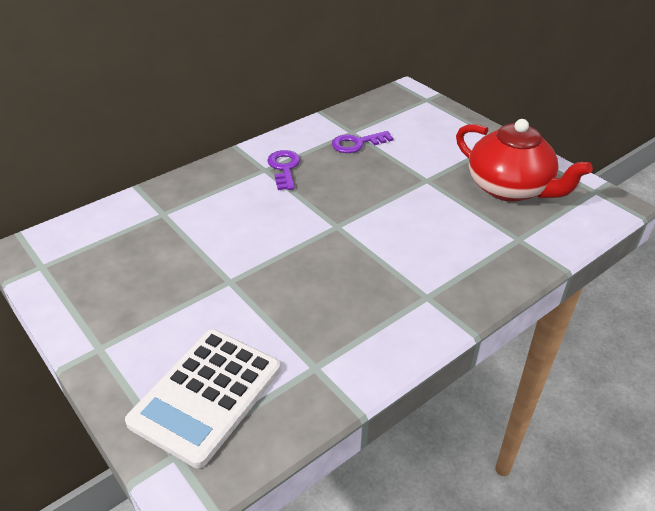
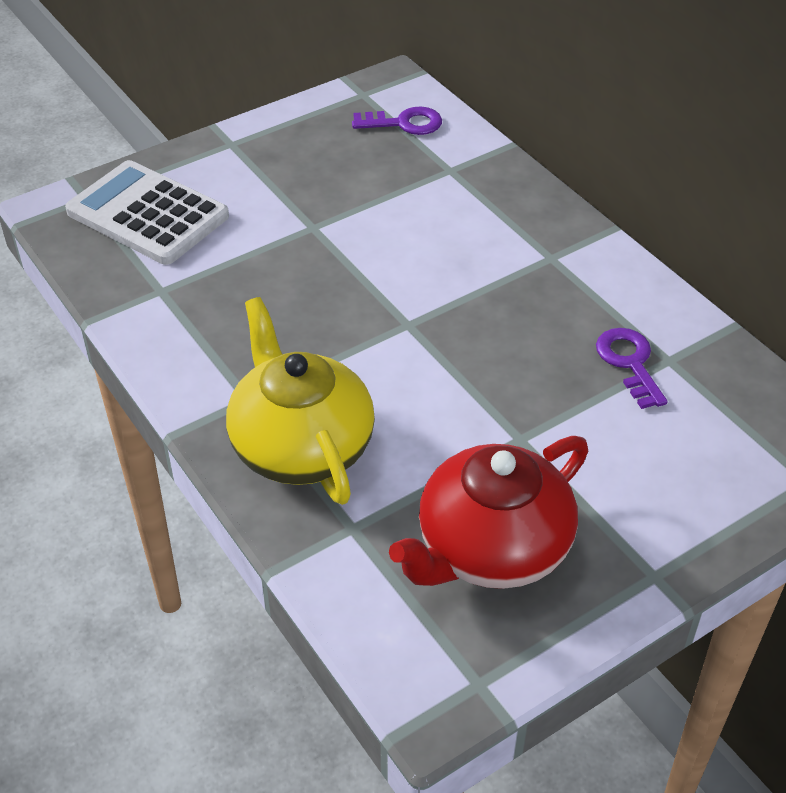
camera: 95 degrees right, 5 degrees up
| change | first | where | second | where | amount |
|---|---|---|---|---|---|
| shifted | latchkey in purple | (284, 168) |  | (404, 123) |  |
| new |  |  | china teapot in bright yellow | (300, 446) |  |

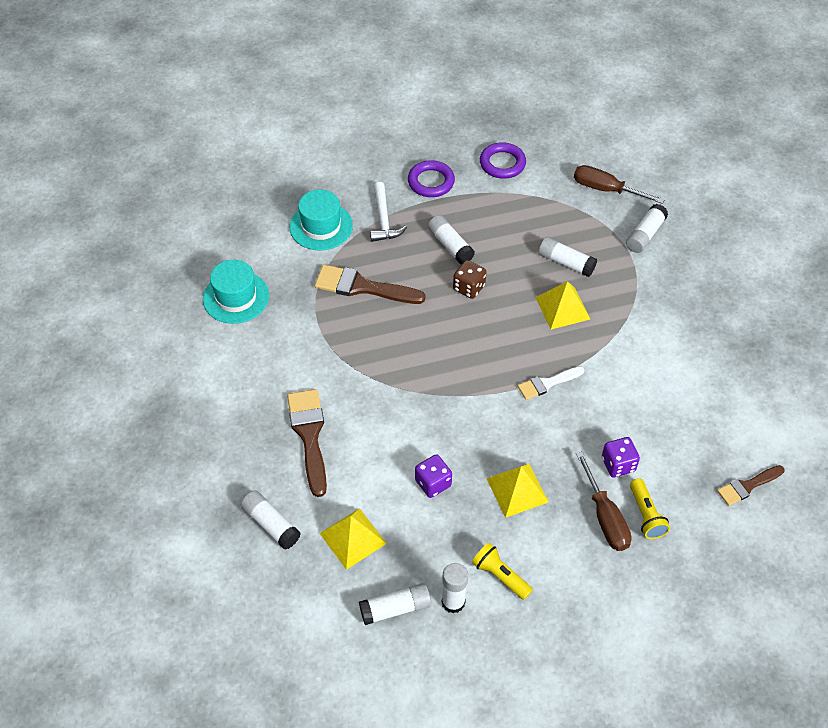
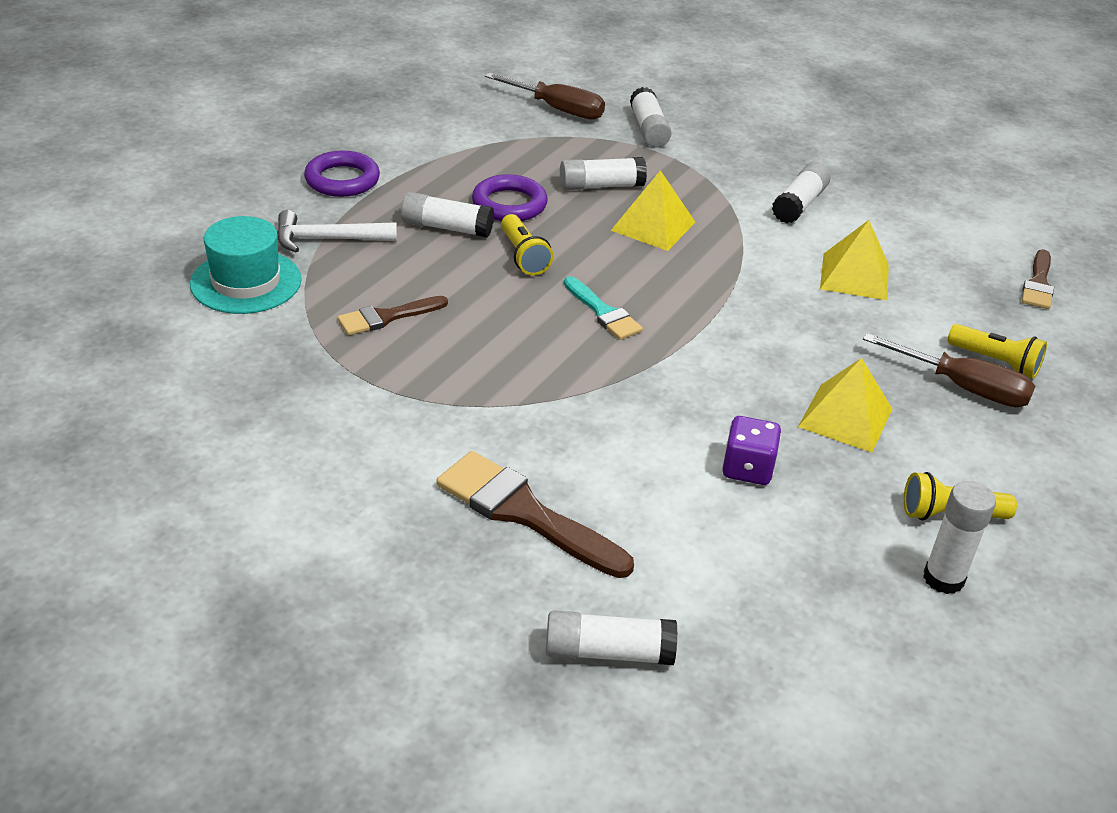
camera: 45 degrees left, 15 degrees down
| change | first | where | second | where | amount |
|---|---|---|---|---|---|
| gone | hat in teal | (236, 297) |  |  |  |
| scaled | paintbrush in brown | (362, 287) |  | (387, 317) | x0.60 |
| shifted | pyramid in bright yellow | (353, 538) |  | (855, 276) |  |
| shifted | stick of glue in snow-white | (395, 608) |  | (799, 204) |  |
| rotated | hammer in snow-white | (383, 220) |  | (327, 239) | 135 degrees clockwise |
| swapped | die in brown | (469, 287) | torch in bright yellow | (523, 256) |  |
| shifted | torus in purple | (502, 163) |  | (509, 204) |  |
| gone | paintbrush in snow-white | (547, 383) |  |  |  |
| rotated | screwdriver in brown | (606, 190) |  | (557, 109) | 135 degrees counterclockwise |
| gone | die in purple | (618, 464) |  |  |  |
| new |  |  | paintbrush in teal | (603, 312) |  |

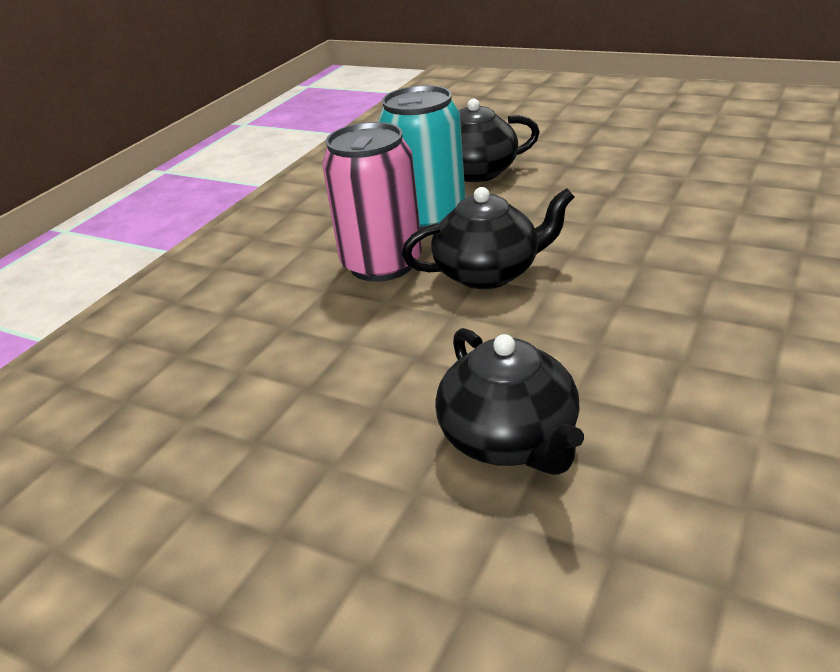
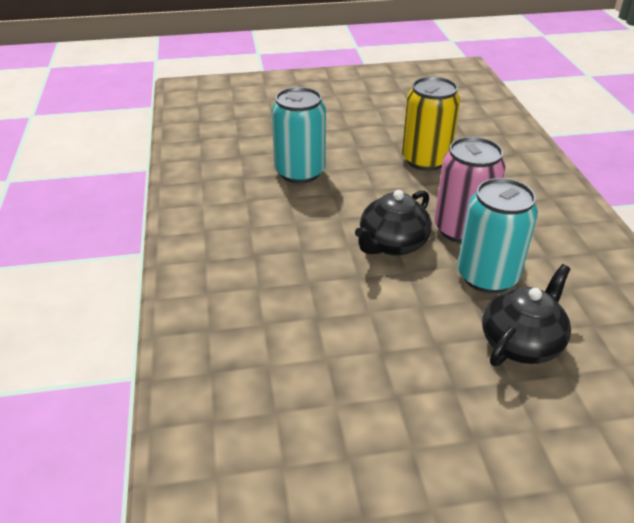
camera: 140 degrees right, 5 degrees up
| change | first | where | second | where | amount |
|---|---|---|---|---|---|
| swapped | china teapot in ebony | (510, 440) | soda can in teal | (300, 172) |  |
| new |  |  | soda can in bright yellow | (425, 160) |  |

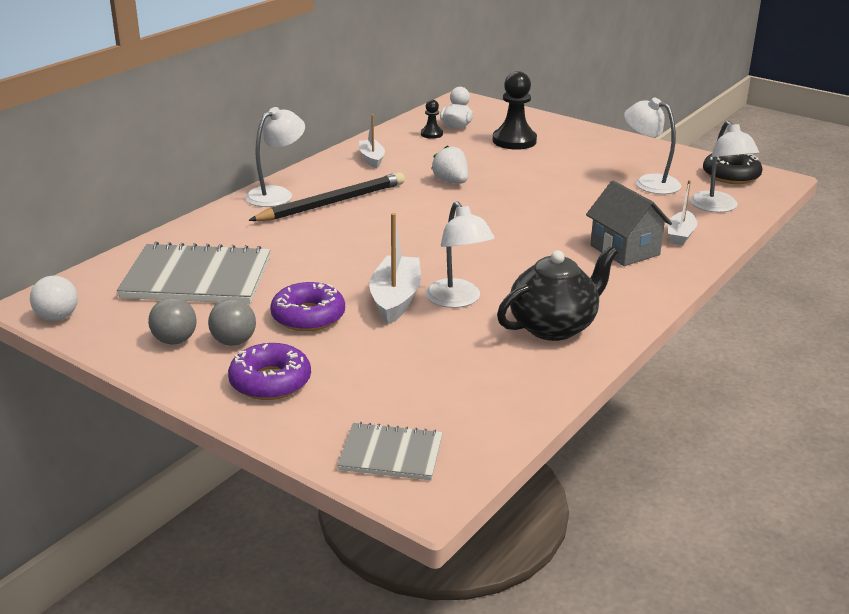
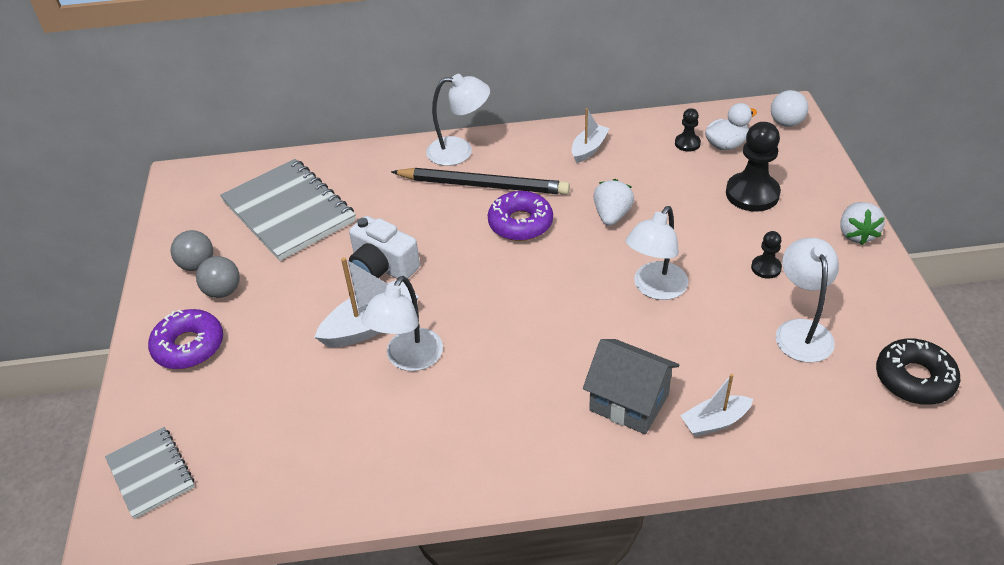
camera: 50 degrees right, 15 degrees up
| change | first | where | second | where | amount |
|---|---|---|---|---|---|
| shifted | play ball in snow-white | (57, 317) |  | (786, 123) |  |
| shifted | donut in purple | (308, 316) |  | (520, 223) |  |
| gone | china teapot in ebony | (554, 326) |  |  |  |
| rotated | cottage in ash-grey | (624, 250) |  | (629, 402) | 75 degrees counterclockwise |
| shifted | lamp in snow-white | (718, 207) |  | (655, 288) |  |
| new |  |  | camera in snow-white | (382, 267) |  |
| new |  |  | pawn in ebony | (766, 268) |  |
| new |  |  | berry in snow-white | (856, 234) |  |

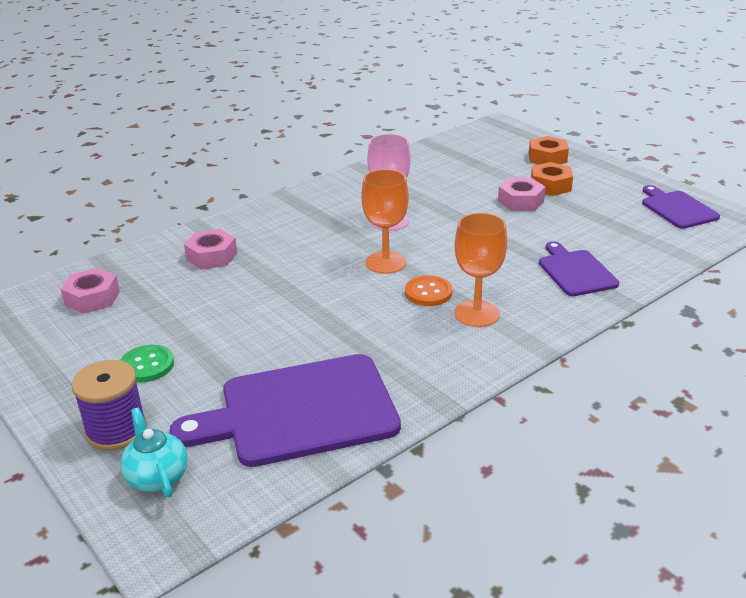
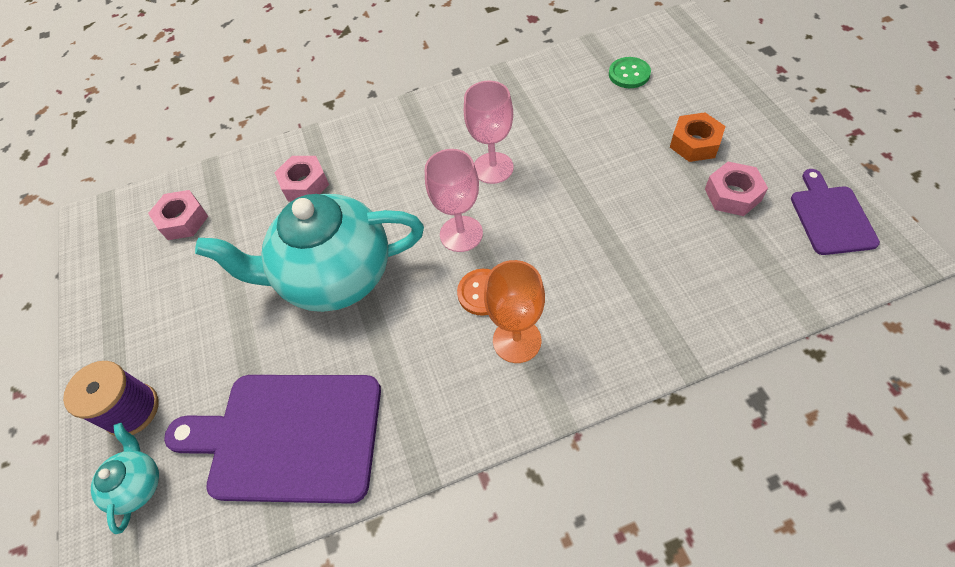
camera: 25 degrees right, 25 degrees up
| change | first | where | second | where | amount |
|---|---|---|---|---|---|
| shifted | shirt button in leaf-green | (147, 365) |  | (629, 74) |  |
| repainted | goblet in orange-coloured | (386, 263) | goblet in rosy | (461, 234) |  |
| shifted | hexagon nut in rosy | (520, 201) |  | (732, 194) |  |
| gone | hexagon nut in orange-coloured | (547, 158) |  |  |  |
| gone | chopping board in purple | (575, 271) |  |  |  |
| new |  |  | china teapot in teal | (335, 276) |  |

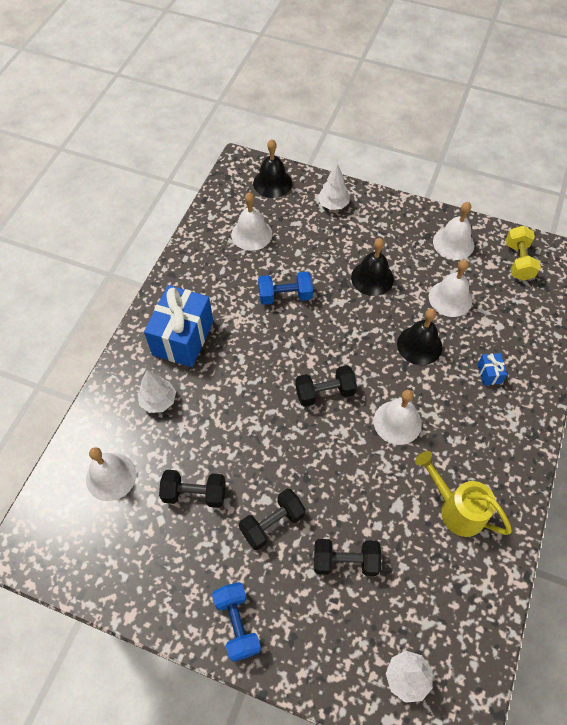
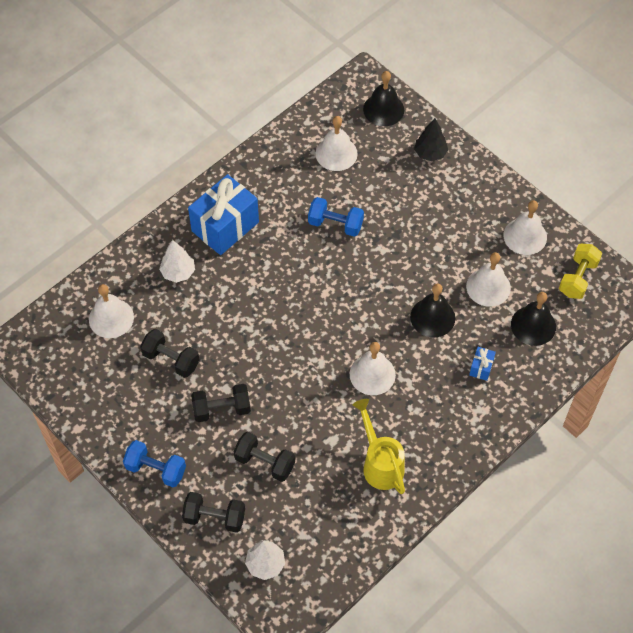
camera: 25 degrees right, 0 degrees up
| change | first | where | second | where | amount |
|---|---|---|---|---|---|
| rotated | hand weight in cobalt | (237, 624) |  | (156, 469) | 75 degrees counterclockwise |
| shifted | hand weight in ebony | (325, 392) |  | (214, 517) |  |
| repainted | toy tree in snow-white | (333, 204) | toy tree in ebony | (430, 153) |  |
| shifted | school bell in ebony | (372, 278) |  | (533, 325) |  |

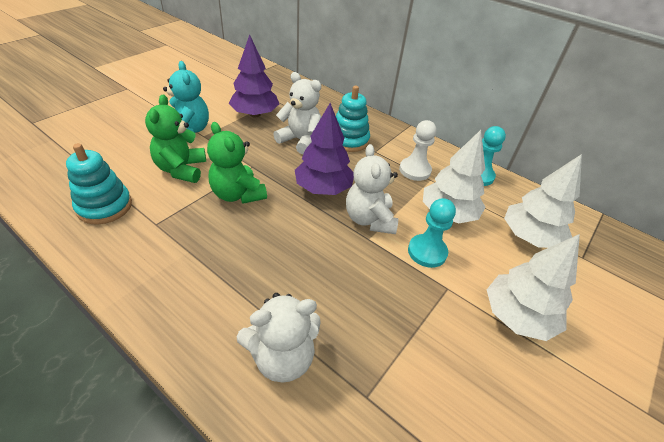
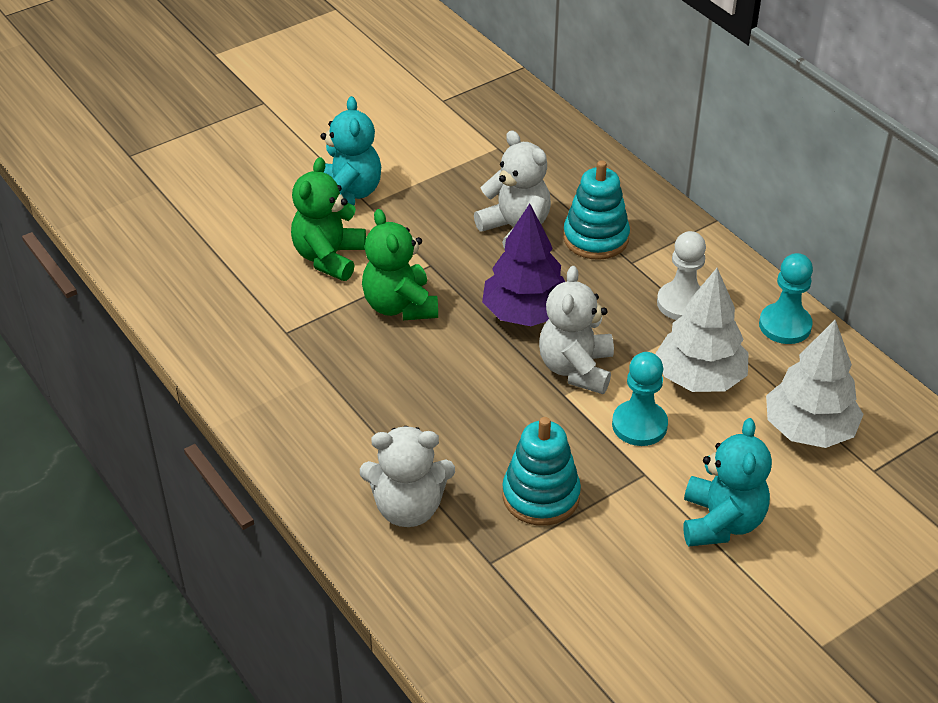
camera: 20 degrees right, 0 degrees up
| change | first | where | second | where | amount |
|---|---|---|---|---|---|
| shifted | stacking rings in teal | (104, 206) |  | (541, 496) |  |
| gone | toy tree in purple | (255, 114) |  |  |  |
| swapped | toy tree in snow-white | (517, 316) | teddy bear in teal | (721, 522) |  |

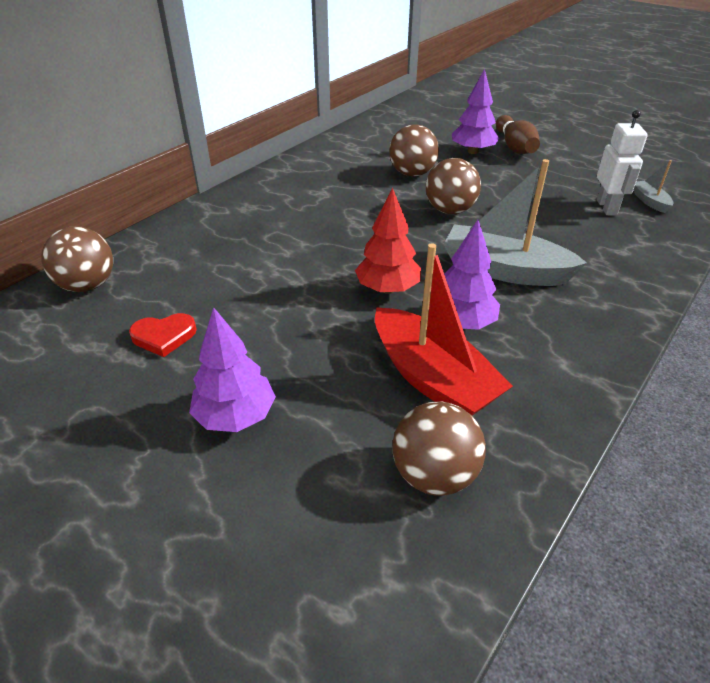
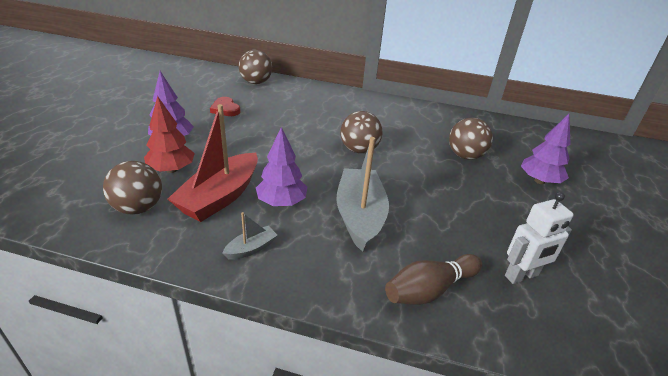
camera: 65 degrees right, 5 degrees down
| change | first | where | second | where | amount |
|---|---|---|---|---|---|
| shifted | toy tree in scarlet | (387, 289) |  | (172, 169) |  |
| shifted | play ball in brown | (450, 210) |  | (359, 150) |  |
| shifted | bowling pin in brown | (514, 147) |  | (430, 290) |  |
| shifted | boat in ash-grey | (650, 201) |  | (251, 248) |  |

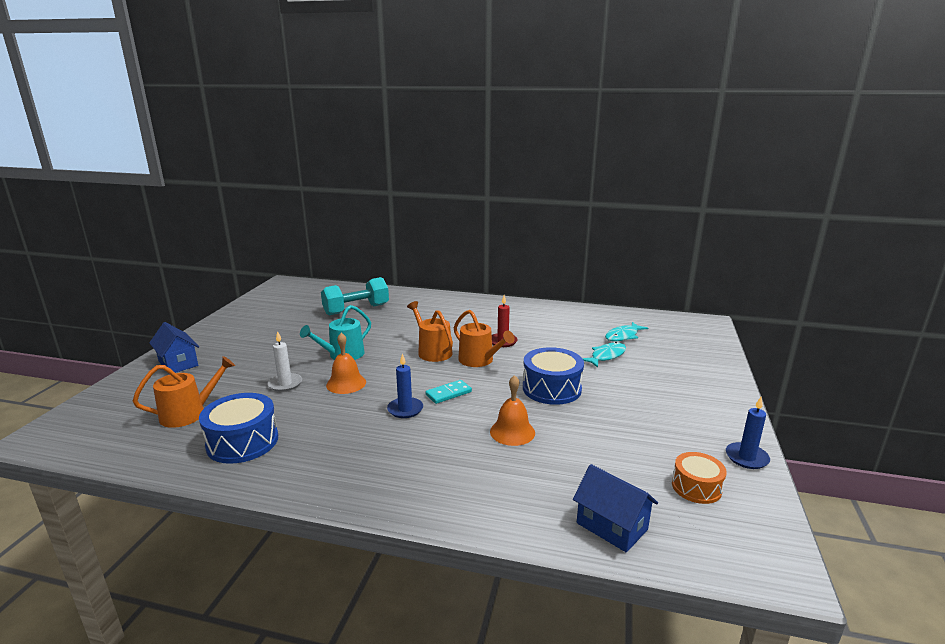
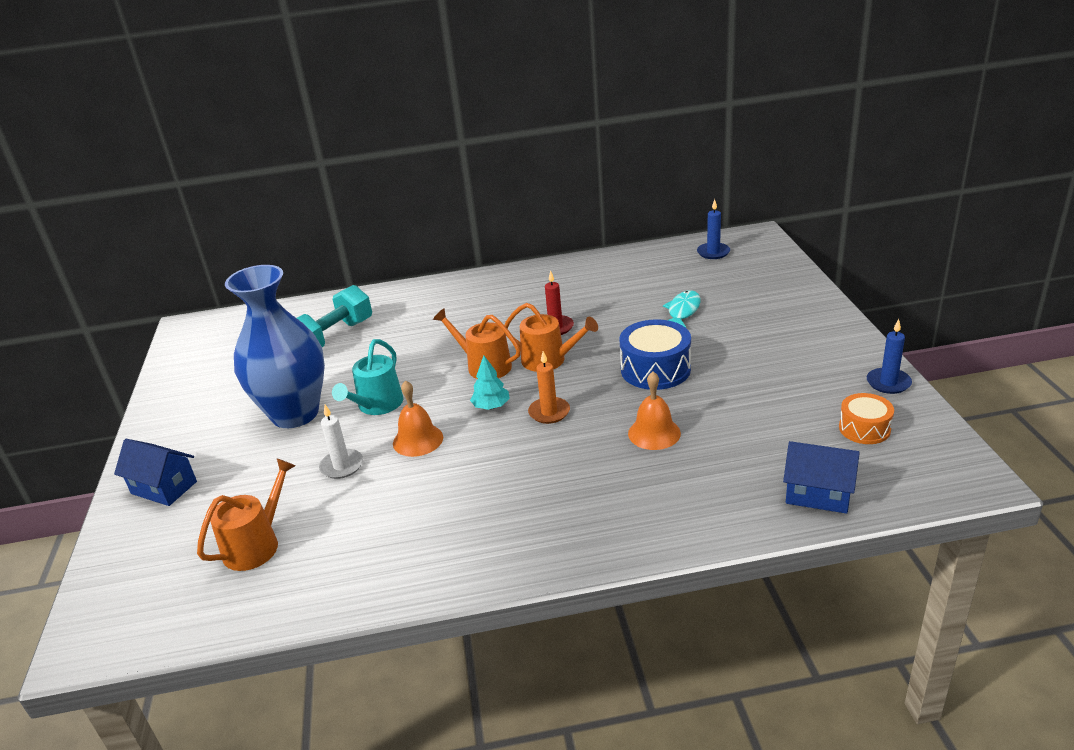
camera: 20 degrees left, 10 degrees up
| change | first | where | second | where | amount |
|---|---|---|---|---|---|
| gone | drum in cobalt | (242, 442) |  |  |  |
| shifted | wax candle in cobalt | (405, 409) |  | (713, 252) |  |
| swapped | domino piece in teal | (448, 393) | wax candle in orange-coloured | (549, 412) |  |
| gone | fish figure in teal | (623, 336) |  |  |  |
| new |  |  | flower vase in cobalt | (295, 414) |  |
| new |  |  | toy tree in teal | (491, 406) |  |

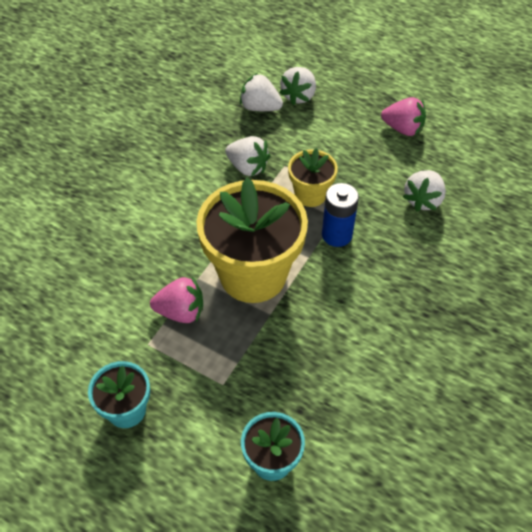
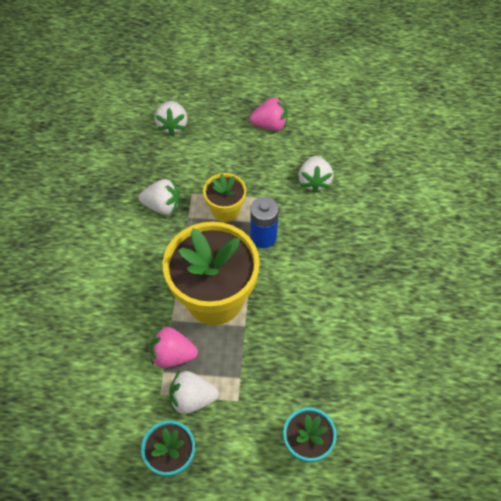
camera: 25 degrees left, 5 degrees up
| change | first | where | second | where | amount |
|---|---|---|---|---|---|
| rotated | berry in rosy | (181, 312) |  | (173, 355) | 150 degrees counterclockwise |
| shifted | berry in snow-white | (260, 107) |  | (192, 398) |  |

